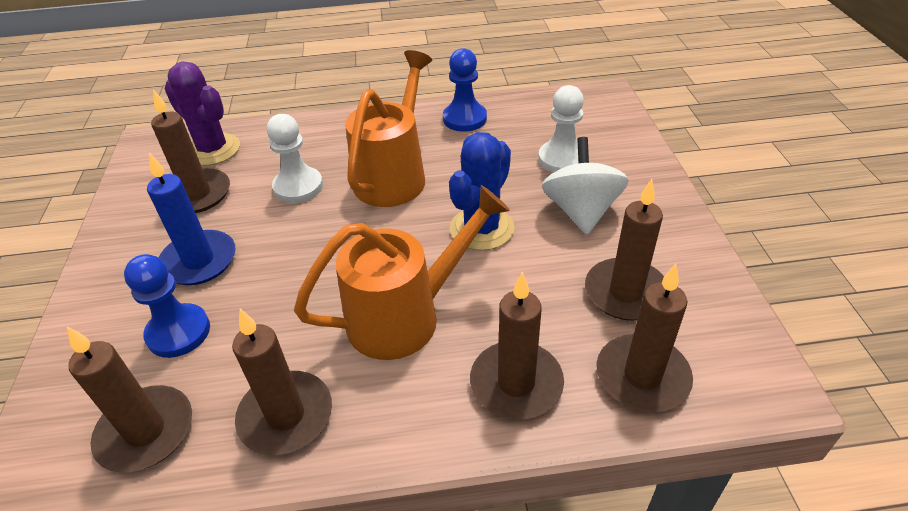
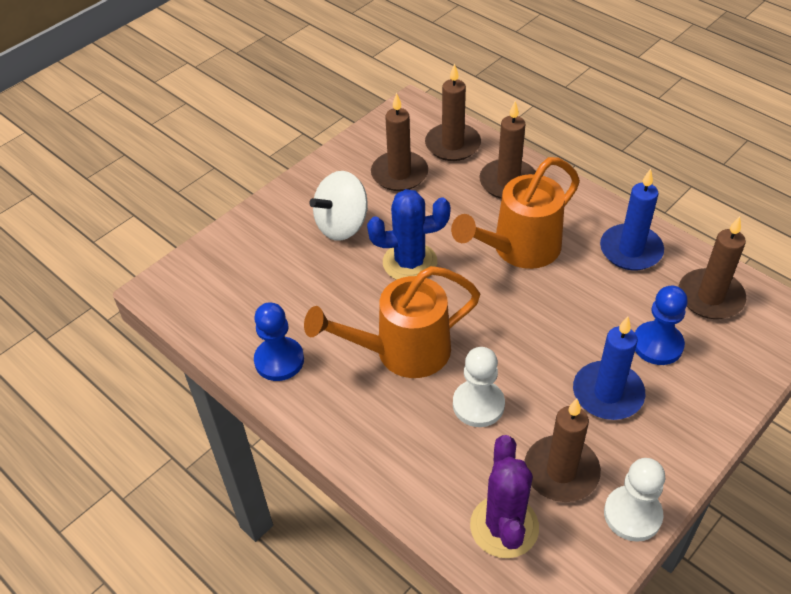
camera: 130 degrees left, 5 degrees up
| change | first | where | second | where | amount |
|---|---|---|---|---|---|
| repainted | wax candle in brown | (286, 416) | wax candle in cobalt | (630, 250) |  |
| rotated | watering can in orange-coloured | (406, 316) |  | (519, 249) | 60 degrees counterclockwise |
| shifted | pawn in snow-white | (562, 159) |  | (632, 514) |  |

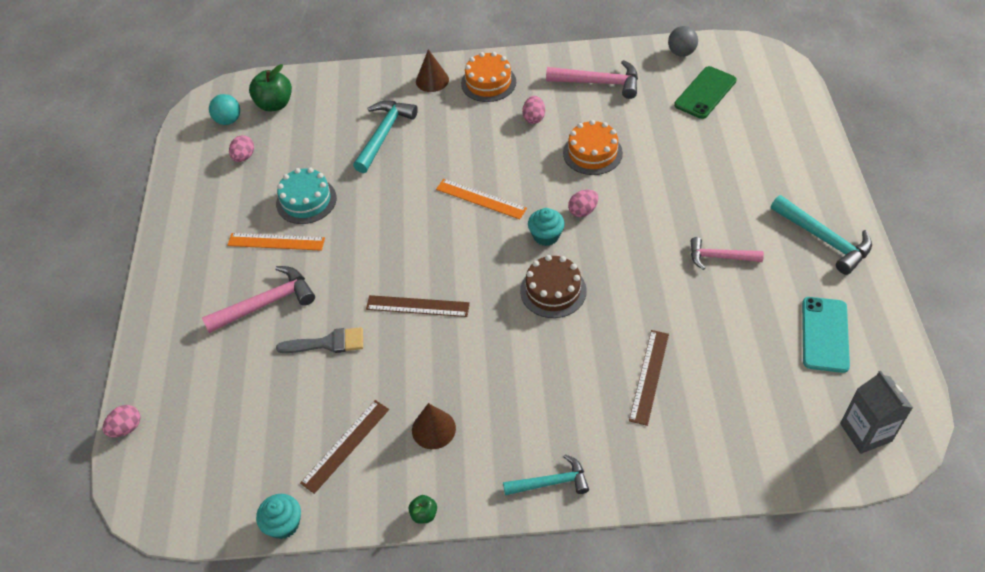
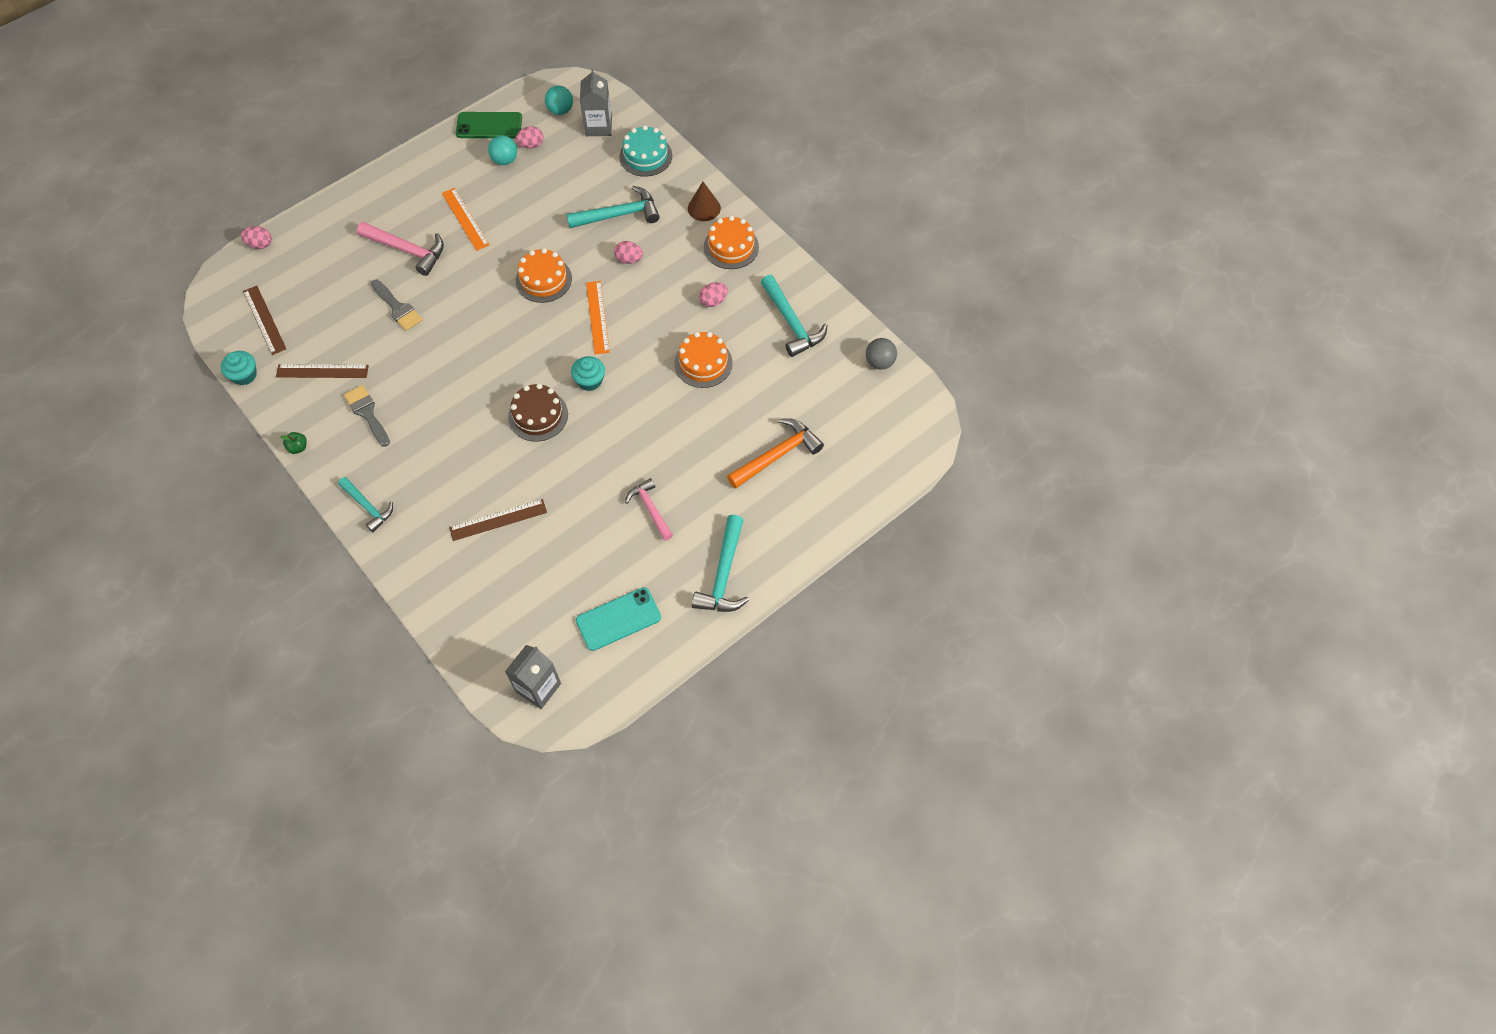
camera: 50 degrees right, 10 degrees up
| change | first | where | second | where | amount |
|---|---|---|---|---|---|
| swapped | apple fruit in leaf-green | (275, 104) | milk carton in ash-grey | (598, 126) |  |
| shifted | cake in teal | (306, 201) |  | (645, 156) |  |
| shifted | measuring stick in brown | (417, 306) |  | (264, 320) |  |
| swapped | solid cone in brown | (433, 429) | paintbrush in ash-grey | (367, 413) |  |
| repainted | hammer in rosy | (599, 83) | hammer in teal | (792, 323) |  |
| shifted | egg shape in rosy | (583, 211) |  | (629, 259) |  |
| shifted | smartphone in leaf-green | (705, 93) |  | (489, 126) |  |
| new |  |  | play ball in teal | (505, 160) |  |
| new |  |  | cake in orange-coloured | (543, 279) |  |
| new |  |  | hammer in orange-coloured | (777, 455) |  |

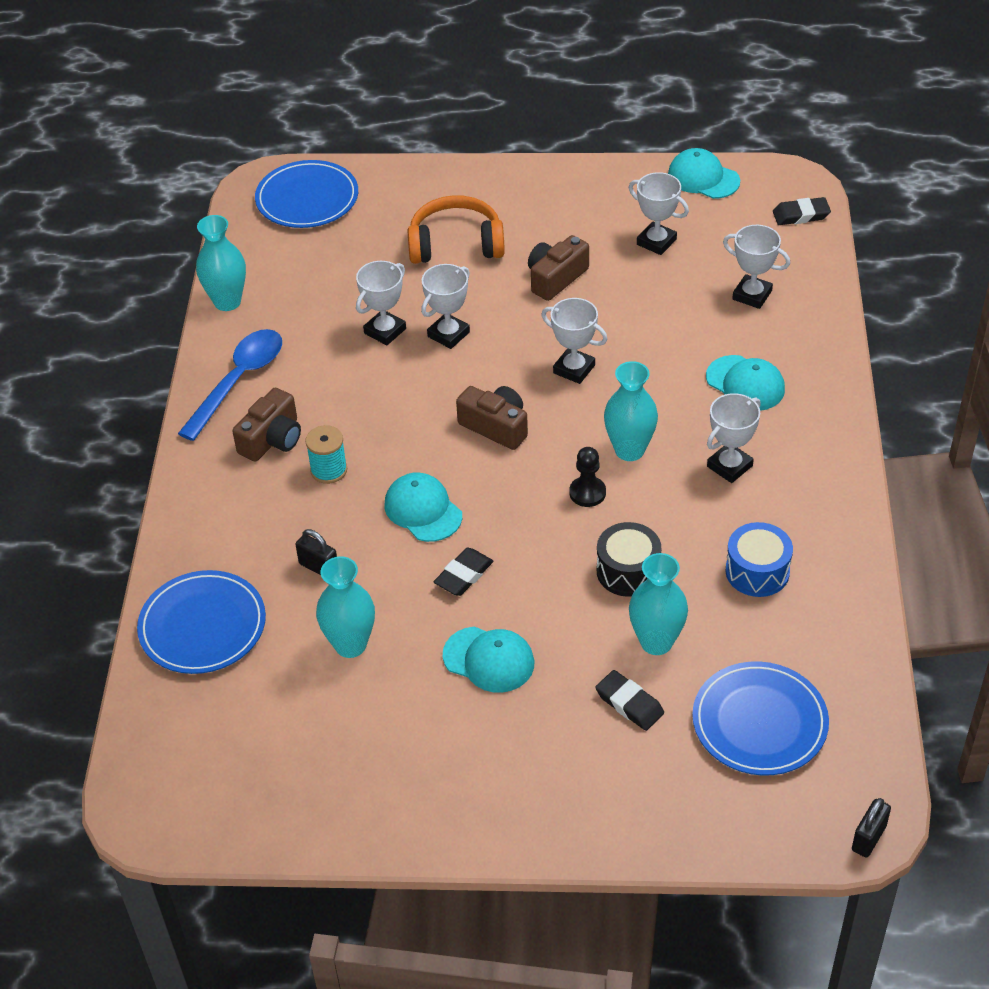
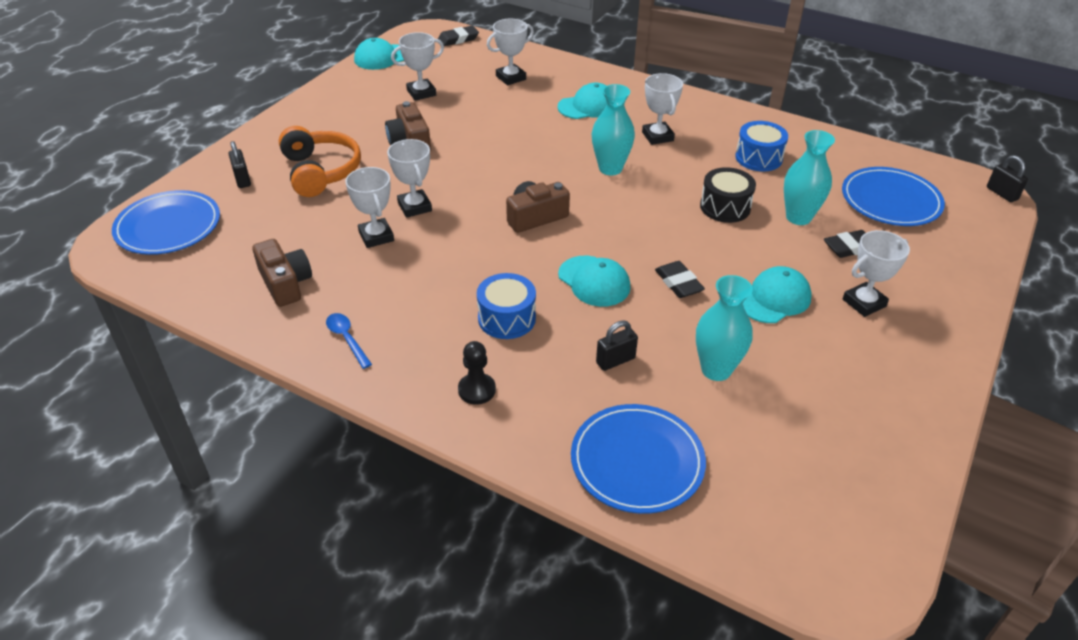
camera: 65 degrees left, 5 degrees down
| change | first | where | second | where | amount |
|---|---|---|---|---|---|
| scaled | teaspoon in cobalt | (238, 381) |  | (347, 339) | x0.51 |
| gone | flower vase in teal | (227, 301) |  |  |  |
| shifted | camera in brown | (272, 439) |  | (285, 283) |  |
| swapped | reel of thread in teal | (329, 470) | drum in cobalt | (506, 318) |  |
| rotated | peaked cap in teal | (423, 510) |  | (594, 281) | 120 degrees counterclockwise |
| rotated | over-ear headphones in orange-coloured | (456, 244) |  | (320, 172) | 135 degrees clockwise |
| shifted | trophy in snow-white | (574, 369) |  | (864, 303) |  |
| shifted | pawn in ebony | (587, 493) |  | (477, 390) |  |
| rotated | gum eraser in ebony | (801, 215) |  | (458, 39) | 45 degrees clockwise |
| new |  |  | lock in ebony | (242, 179) |  |

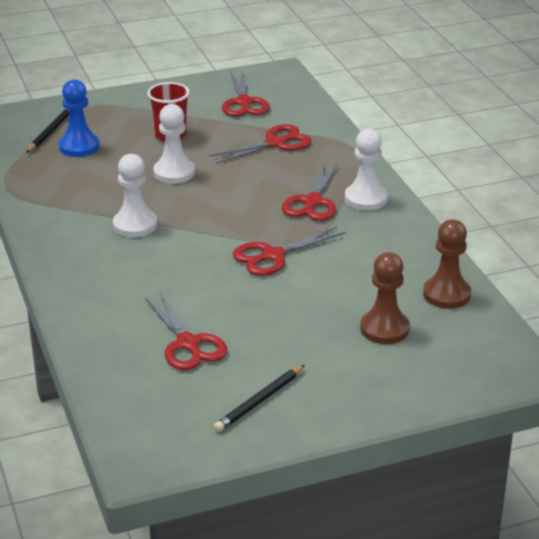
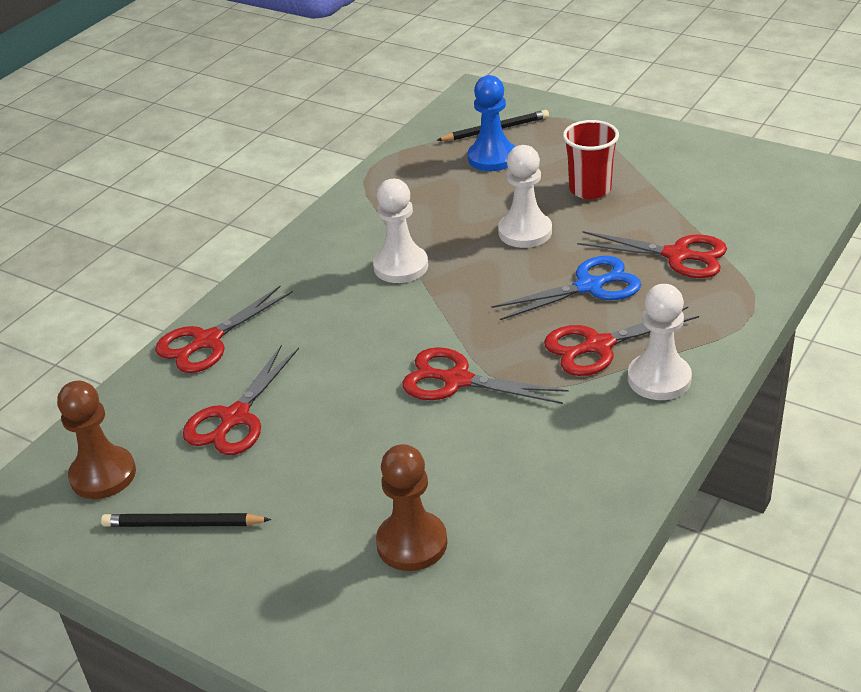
camera: 55 degrees right, 5 degrees up
| change | first | where | second | where | amount |
|---|---|---|---|---|---|
| shifted | shears in scarlet | (243, 102) |  | (207, 341) |  |
| shifted | pawn in brown | (446, 294) |  | (103, 475) |  |
| new |  |  | shears in cobalt | (589, 286) |  |

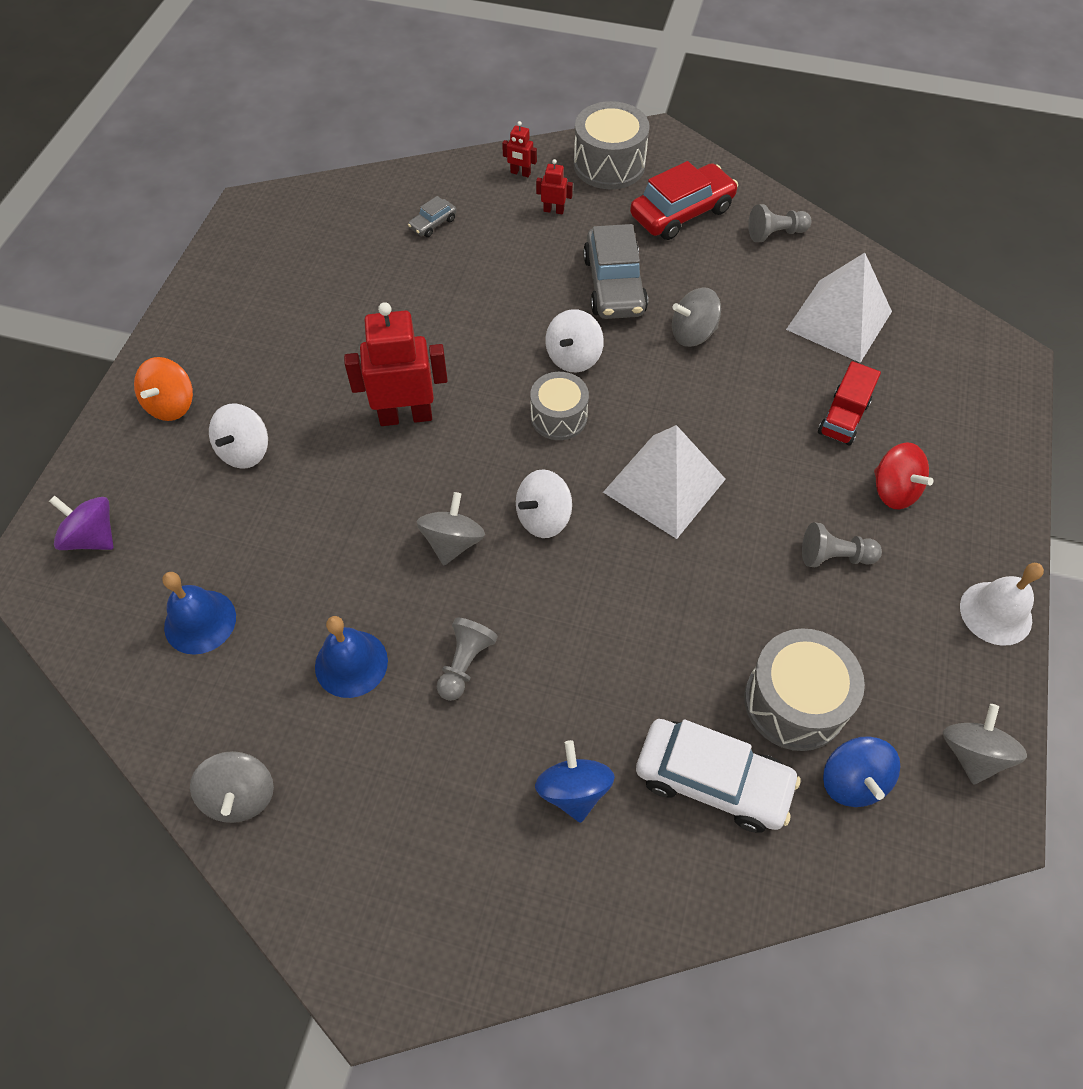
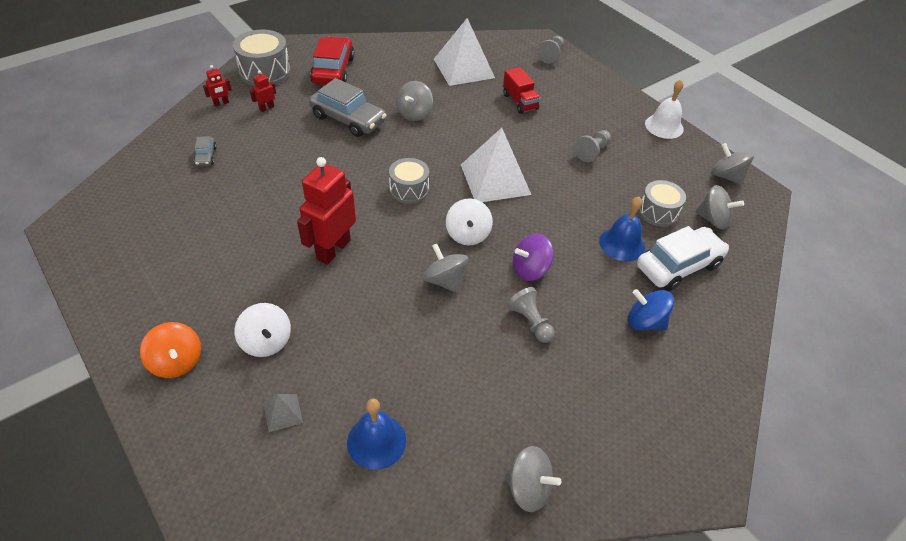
camera: 55 degrees left, 10 degrees down
| change | first | where | second | where | amount |
|---|---|---|---|---|---|
| shifted | toy top in purple | (92, 537) |  | (530, 269) |  |
| shifted | school bell in cobalt | (351, 663) |  | (622, 244) |  |
| gone | toy top in snow-white | (573, 357) |  |  |  |
| scaled | drum in ash-grey | (794, 702) |  | (658, 212) | x0.66 |
| shifted | pawn in ash-grey | (775, 234) |  | (551, 55) |  |
| repainted | toy top in cobalt | (852, 781) | toy top in ash-grey | (713, 219) |  |
| gone | toy top in scarlet | (894, 490) |  |  |  |
| new |  |  | pyramid in ash-grey | (283, 412) |  |

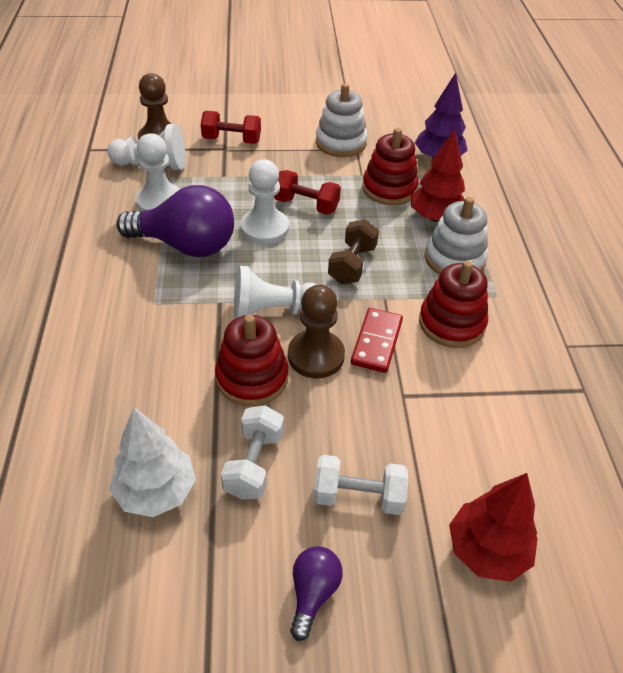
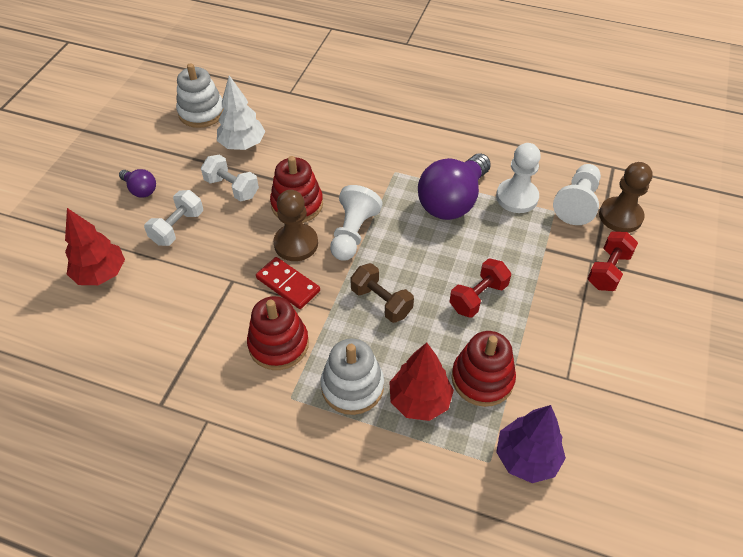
camera: 115 degrees right, 5 degrees up
| change | first | where | second | where | amount |
|---|---|---|---|---|---|
| gone | pawn in snow-white | (265, 228) |  |  |  |
| shifted | stacking rings in snow-white | (341, 143) |  | (201, 112) |  |

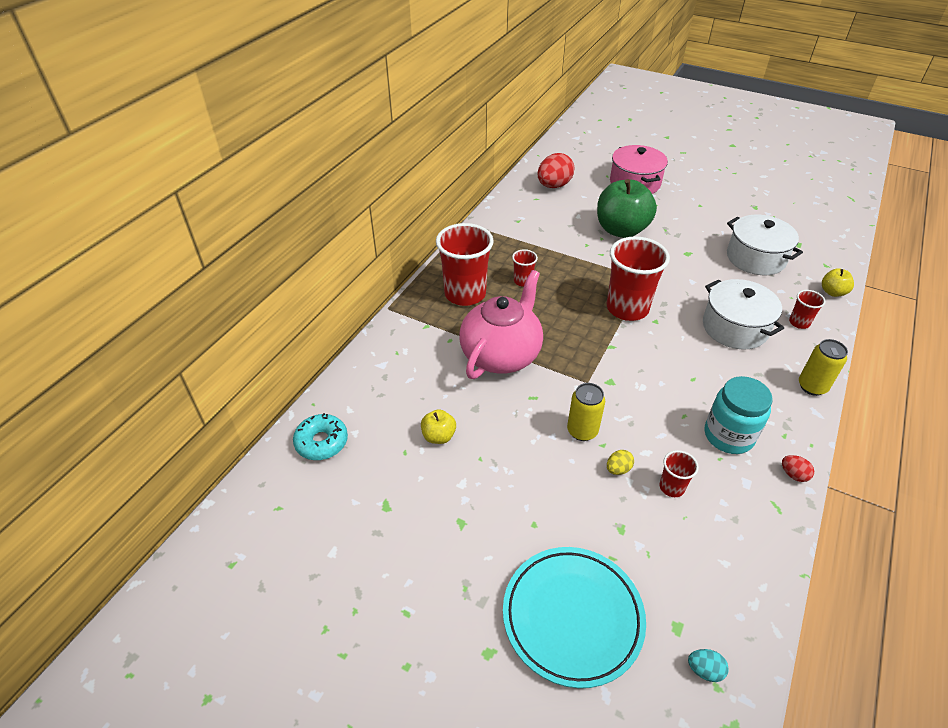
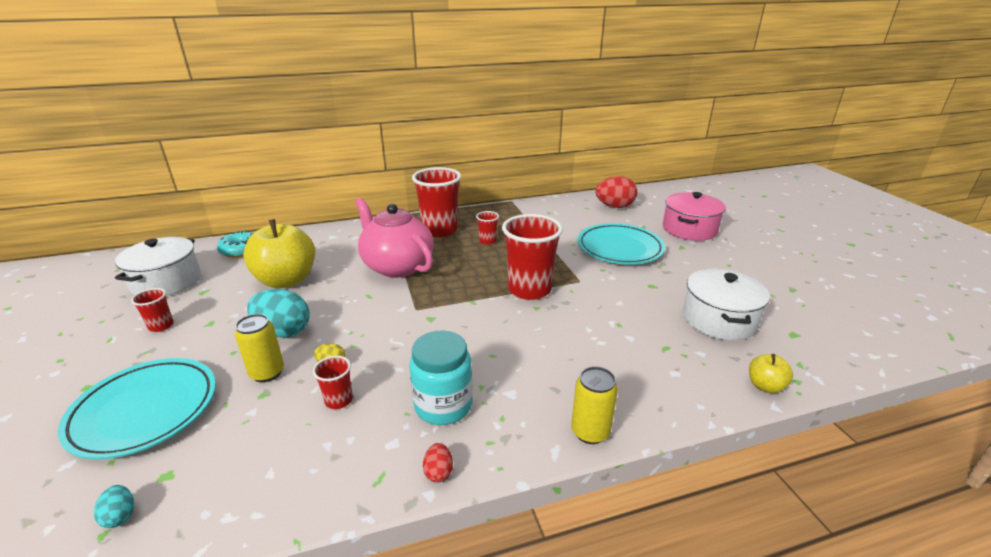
camera: 45 degrees right, 15 degrees down
| change | first | where | second | where | amount |
|---|---|---|---|---|---|
| scaled | apple fruit in bright yellow | (438, 436) |  | (286, 280) | x2.22 |
| rotated | china teapot in rosy | (501, 354) |  | (397, 266) | 120 degrees counterclockwise |
| shifted | soda can in bright yellow | (582, 431) |  | (267, 373) |  |
| swapped | apple fruit in leaf-green | (621, 230) | plate in teal | (619, 248) |  |
| shifted | stockpot in snow-white | (735, 328) |  | (166, 282) |  |
| shifted | beaker in scarlet | (799, 323) |  | (161, 326) |  |
| new |  |  | egg shape in teal | (283, 331) |  |

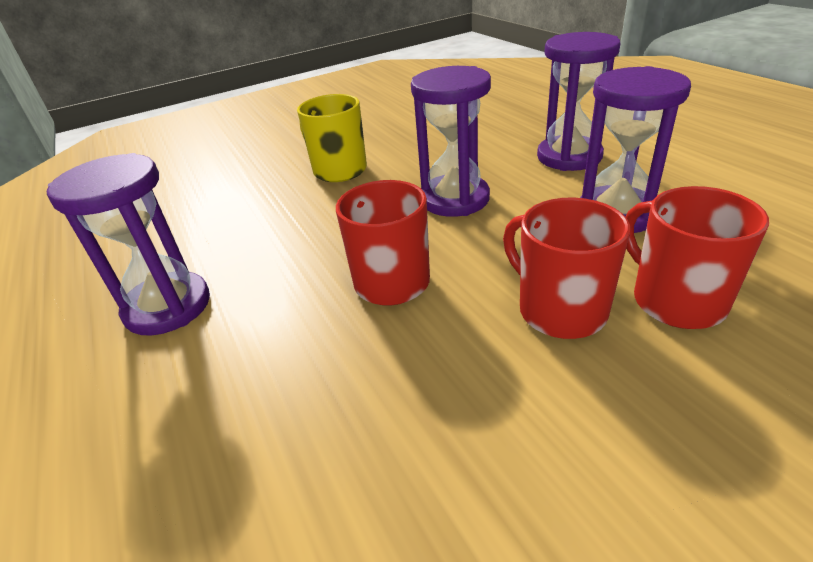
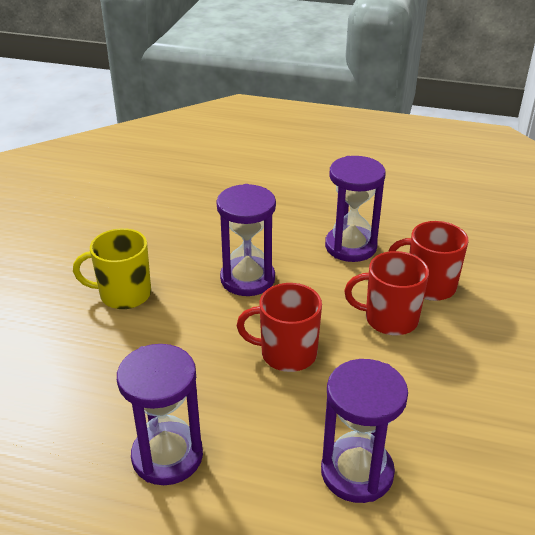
camera: 50 degrees left, 0 degrees up
| change | first | where | second | where | amount |
|---|---|---|---|---|---|
| shifted | sand timer in purple | (569, 157) |  | (357, 472) |  |

